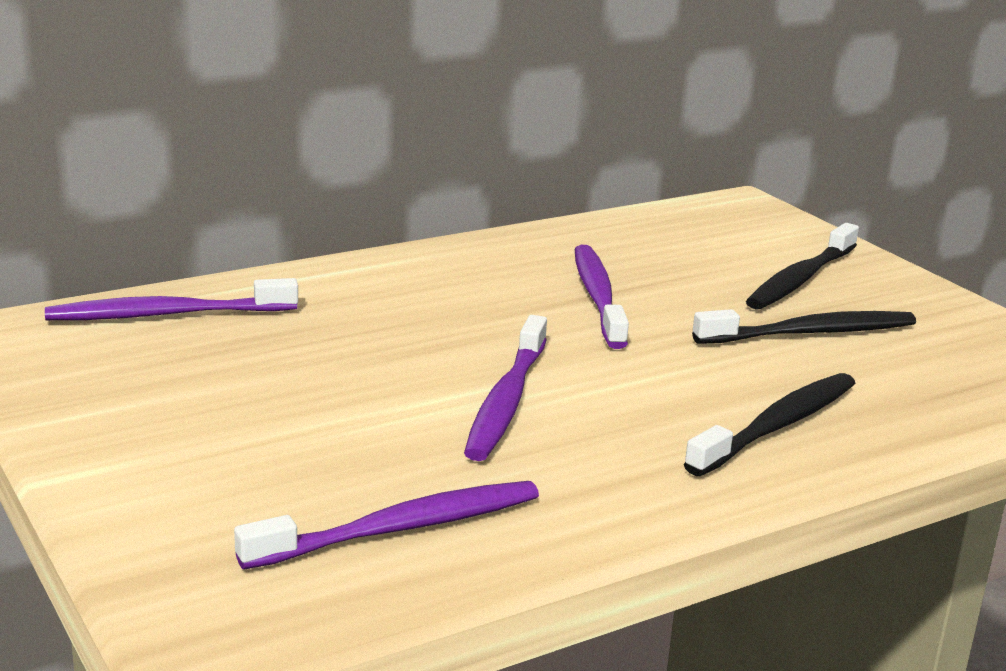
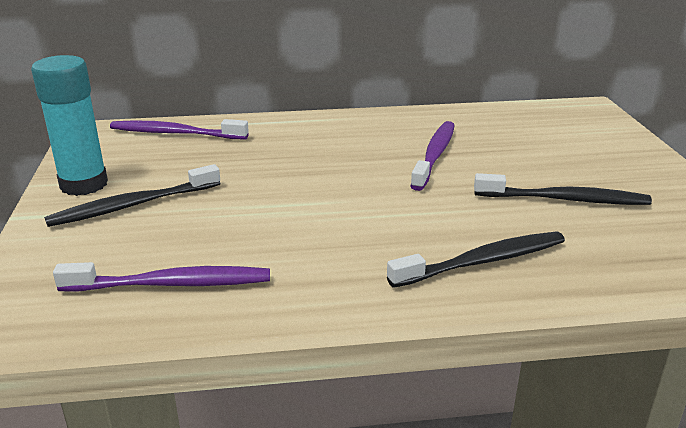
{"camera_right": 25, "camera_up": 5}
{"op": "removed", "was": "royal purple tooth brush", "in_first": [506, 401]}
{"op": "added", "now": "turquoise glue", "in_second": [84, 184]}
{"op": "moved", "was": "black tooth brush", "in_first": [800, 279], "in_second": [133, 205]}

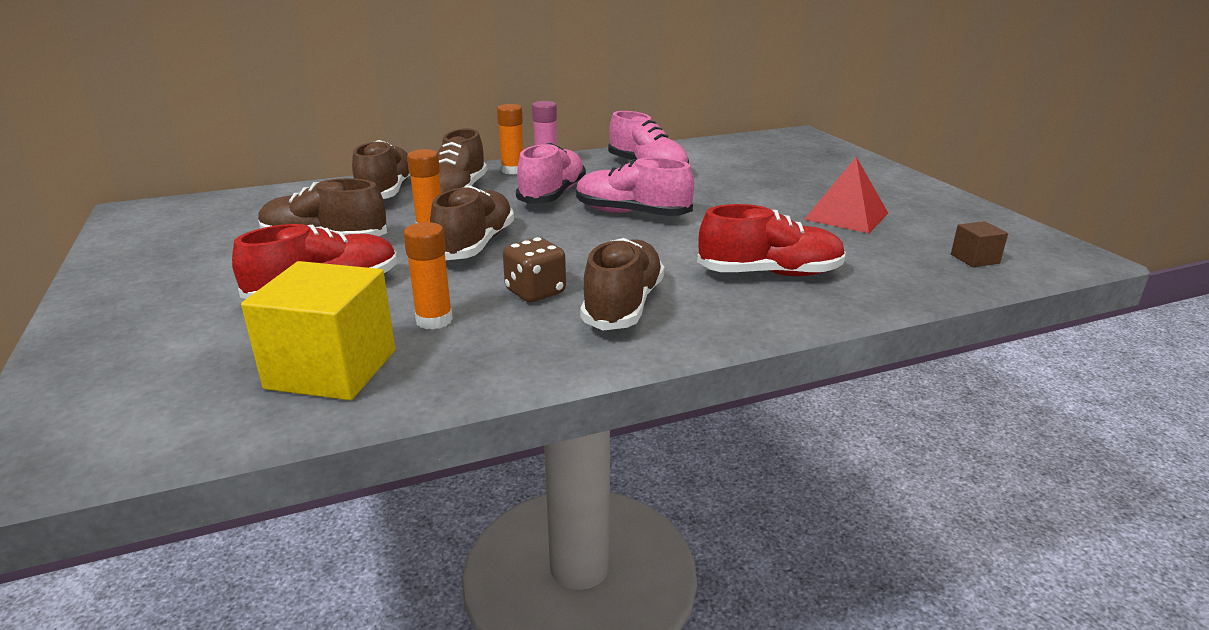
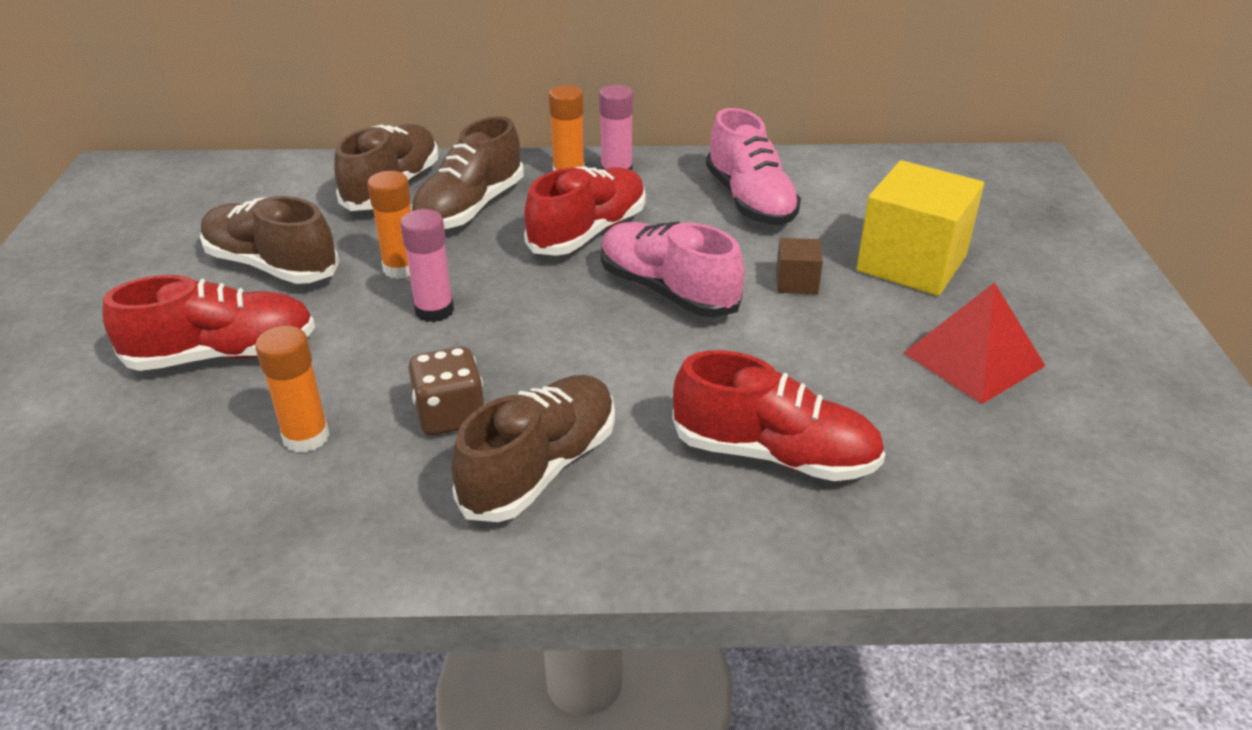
{"camera_right": 20, "camera_up": 10}
{"op": "moved", "was": "golden solid cube", "in_first": [332, 369], "in_second": [911, 263]}
{"op": "moved", "was": "dark brown solid cube", "in_first": [974, 259], "in_second": [796, 282]}
{"op": "replaced", "was": "dark brown sneaker", "now": "rosy glue", "in_first": [475, 245], "in_second": [434, 310]}
{"op": "recoloured", "was": "rosy sneaker", "now": "scarlet sneaker", "in_first": [552, 195], "in_second": [588, 232]}

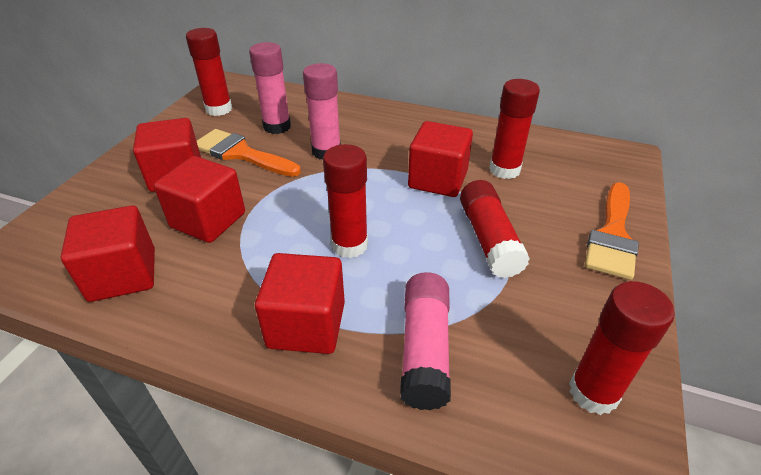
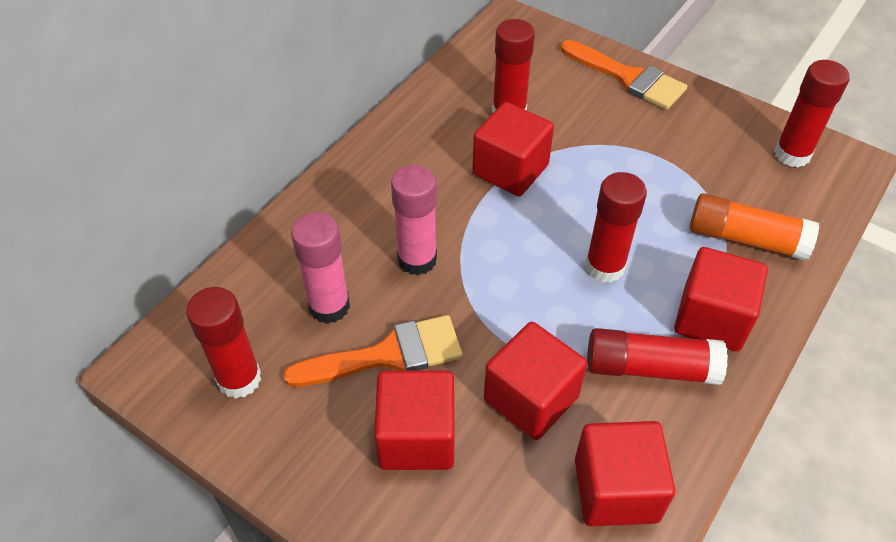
{"camera_right": -75, "camera_up": 10}
{"op": "moved", "was": "scarlet glue", "in_first": [489, 239], "in_second": [650, 368]}
{"op": "recoloured", "was": "rosy glue", "now": "orange-coloured glue", "in_first": [424, 349], "in_second": [746, 239]}
{"op": "turned", "was": "orange-coloured brush", "in_first": [241, 154], "in_second": [387, 355], "clockwise": -150}

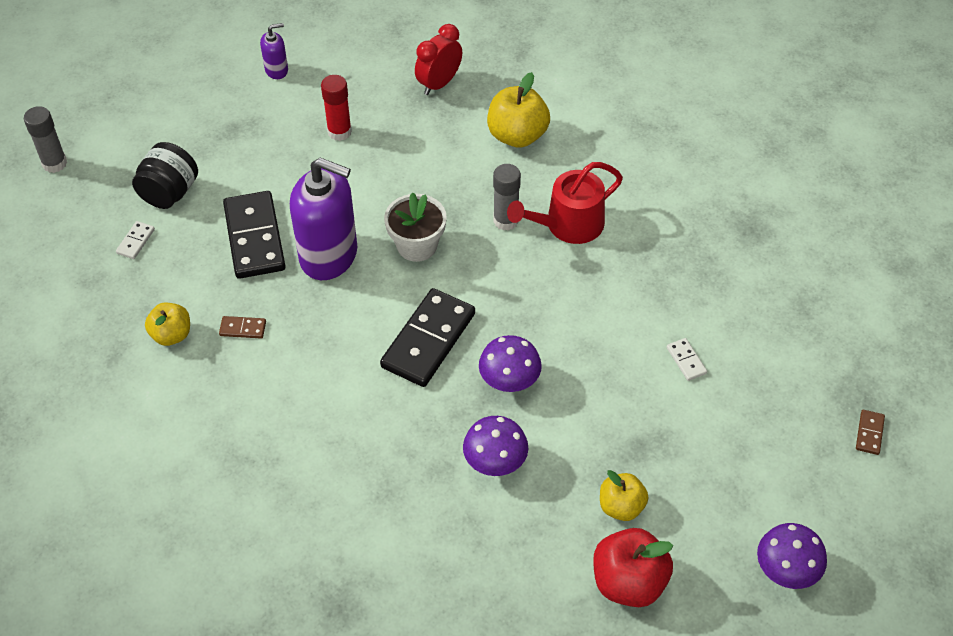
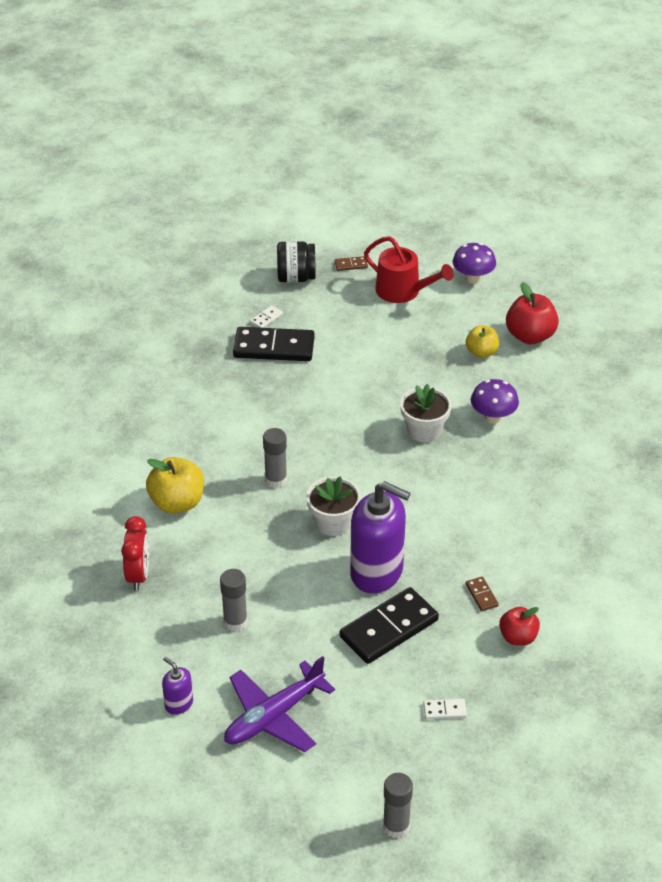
{"camera_right": -115, "camera_up": -10}
{"op": "added", "now": "royal purple plane", "in_second": [273, 716]}
{"op": "moved", "was": "black jar", "in_first": [169, 192], "in_second": [296, 277]}
{"op": "moved", "was": "black domino piece", "in_first": [428, 340], "in_second": [274, 347]}
{"op": "moved", "was": "scarlet watering pot", "in_first": [569, 225], "in_second": [402, 291]}
{"op": "moved", "was": "snow-white domino piece", "in_first": [686, 360], "in_second": [266, 319]}
{"op": "replaced", "was": "royal purple mushroom", "now": "snow-white plant pot", "in_first": [509, 381], "in_second": [424, 430]}
{"op": "recoloured", "was": "golden apple", "now": "scarlet apple", "in_first": [171, 335], "in_second": [518, 637]}
{"op": "recoloured", "was": "scarlet glue", "now": "ash-grey glue", "in_first": [339, 132], "in_second": [235, 622]}
{"op": "turned", "was": "royal purple soap pump", "in_first": [329, 255], "in_second": [377, 572], "clockwise": 120}
{"op": "turned", "was": "scarlet alarm clock", "in_first": [439, 84], "in_second": [138, 575], "clockwise": -105}

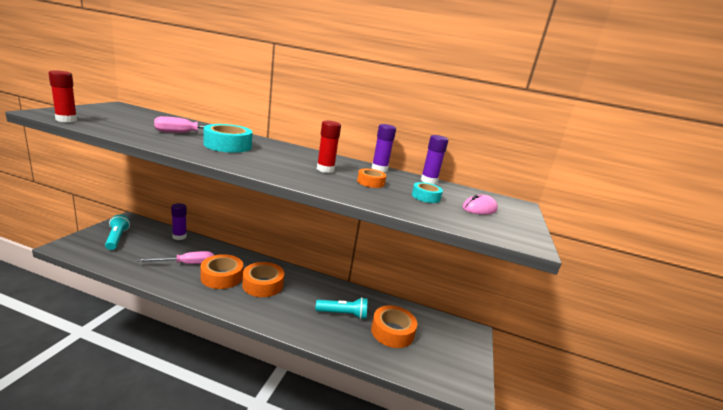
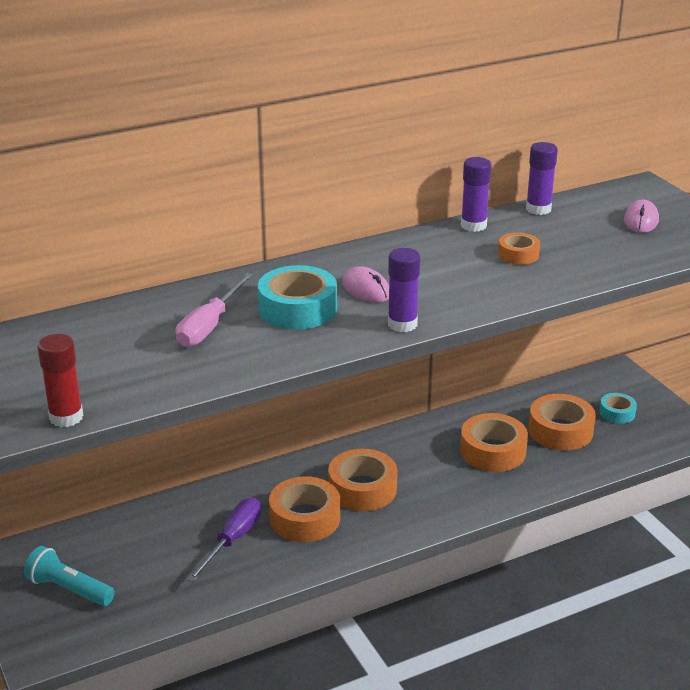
{"camera_right": -40, "camera_up": 10}
{"op": "removed", "was": "scarlet glue", "in_first": [325, 170]}
{"op": "added", "now": "rosy mouse", "in_second": [366, 289]}
{"op": "moved", "was": "royal purple glue", "in_first": [179, 237], "in_second": [402, 324]}
{"op": "moved", "was": "turquoise roll of tape", "in_first": [426, 197], "in_second": [617, 413]}
{"op": "replaced", "was": "turquoise torch", "now": "orange-coloured roll of tape", "in_first": [343, 314], "in_second": [493, 451]}
{"op": "recoloured", "was": "rosy flat screwdriver", "now": "royal purple flat screwdriver", "in_first": [186, 264], "in_second": [233, 540]}

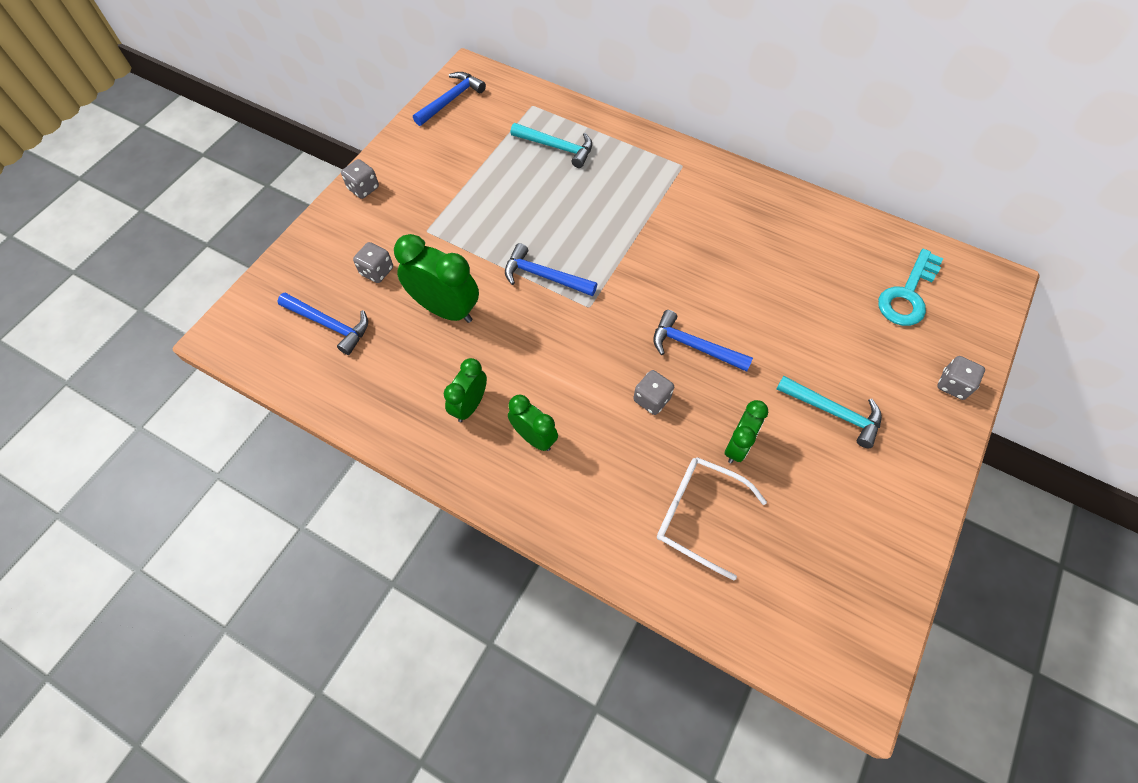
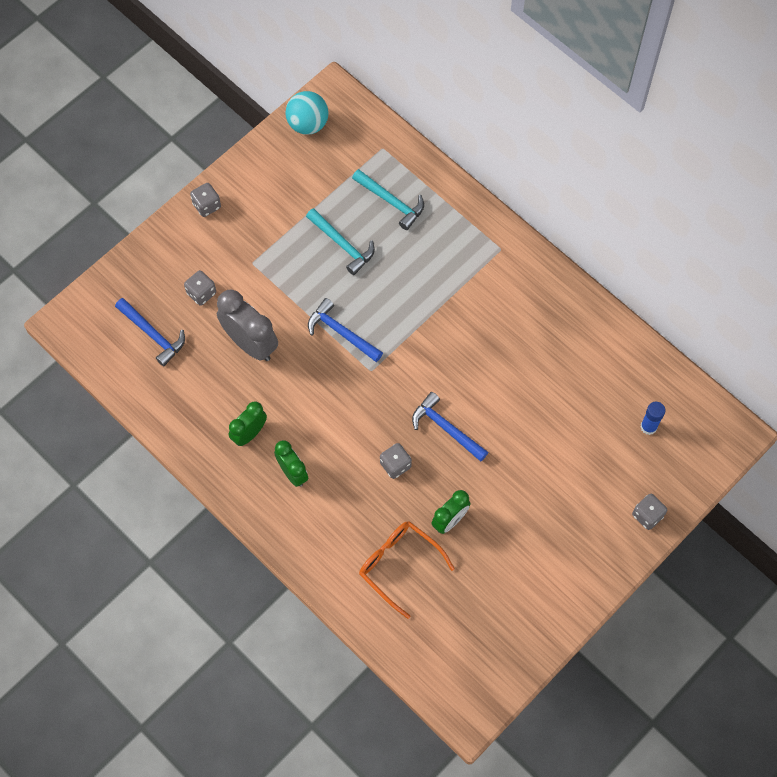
{"camera_right": 15, "camera_up": 5}
{"op": "moved", "was": "turquoise claw hammer", "in_first": [833, 412], "in_second": [342, 245]}
{"op": "replaced", "was": "blue claw hammer", "now": "turquoise ball", "in_first": [451, 100], "in_second": [308, 124]}
{"op": "replaced", "was": "turquoise door key", "now": "blue glue", "in_first": [907, 294], "in_second": [648, 427]}
{"op": "recoloured", "was": "green alarm clock", "now": "ash-grey alarm clock", "in_first": [445, 309], "in_second": [250, 344]}
{"op": "recoloured", "was": "snow-white glasses", "now": "orange-coloured glasses", "in_first": [698, 515], "in_second": [399, 565]}

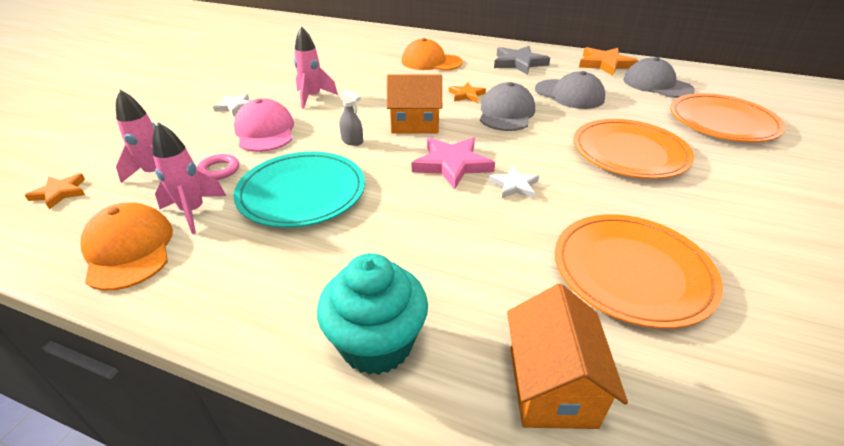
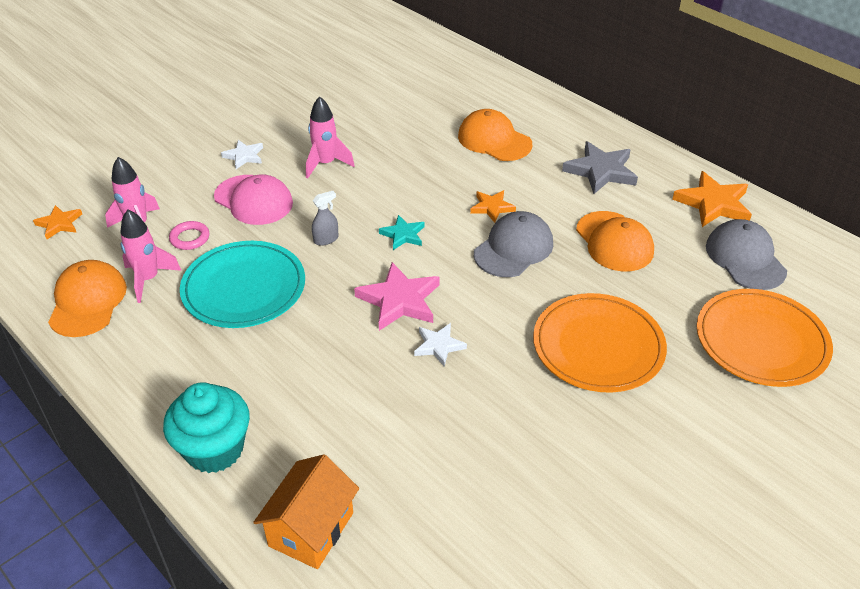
{"camera_right": 25, "camera_up": 5}
{"op": "removed", "was": "orange-coloured plate", "in_first": [631, 272]}
{"op": "replaced", "was": "orange-coloured house", "now": "turquoise star shape", "in_first": [415, 124], "in_second": [403, 235]}
{"op": "recoloured", "was": "ash-grey peaked cap", "now": "orange-coloured peaked cap", "in_first": [569, 94], "in_second": [614, 242]}
{"op": "turned", "was": "rosy peaked cap", "in_first": [265, 131], "in_second": [253, 200], "clockwise": 120}
{"op": "turned", "was": "ash-grey spray cleaner", "in_first": [352, 141], "in_second": [326, 239], "clockwise": -90}

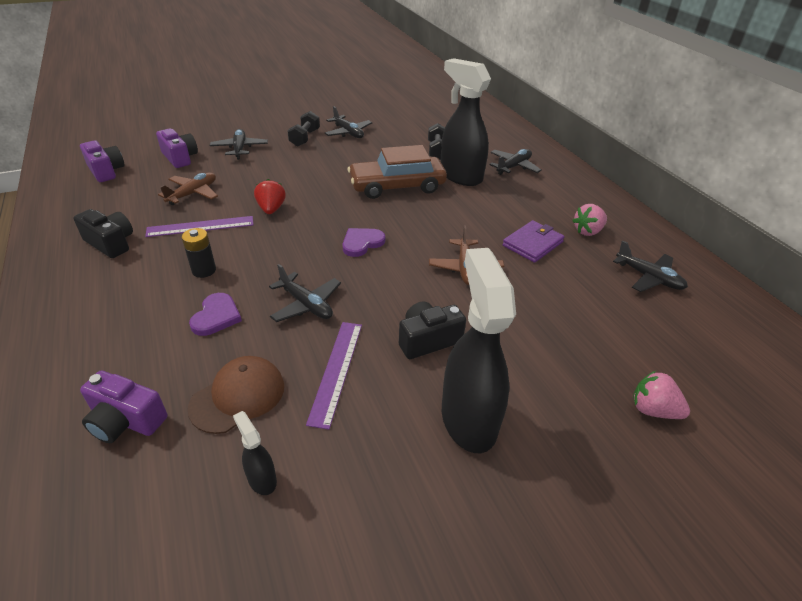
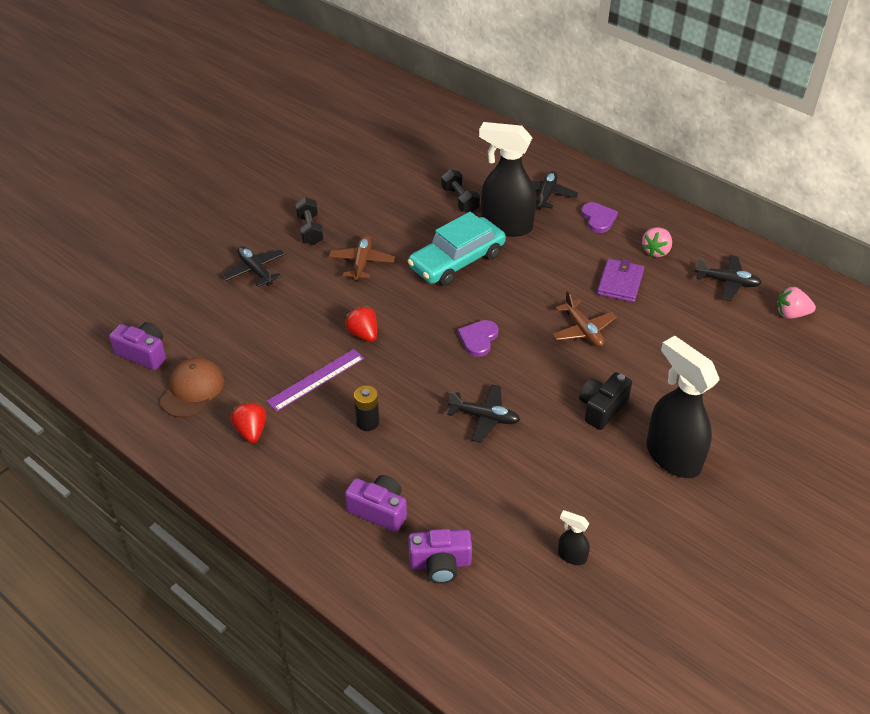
{"camera_right": -25, "camera_up": 5}
{"op": "removed", "was": "royal purple ruler", "in_first": [336, 371]}
{"op": "removed", "was": "black plane", "in_first": [348, 132]}
{"op": "moved", "was": "royal purple photo camera", "in_first": [180, 158], "in_second": [379, 510]}
{"op": "moved", "was": "dark brown plane", "in_first": [193, 194], "in_second": [362, 263]}
{"op": "moved", "was": "dark brown peaked cap", "in_first": [238, 396], "in_second": [192, 390]}
{"op": "moved", "was": "royal purple heart shape", "in_first": [216, 316], "in_second": [598, 219]}
{"op": "moved", "was": "rosy berry", "in_first": [653, 410], "in_second": [791, 314]}
{"op": "replaced", "was": "black photo camera", "now": "scarlet berry", "in_first": [111, 243], "in_second": [251, 431]}
{"op": "recoloured", "was": "dark brown car", "now": "turquoise car", "in_first": [397, 186], "in_second": [457, 261]}

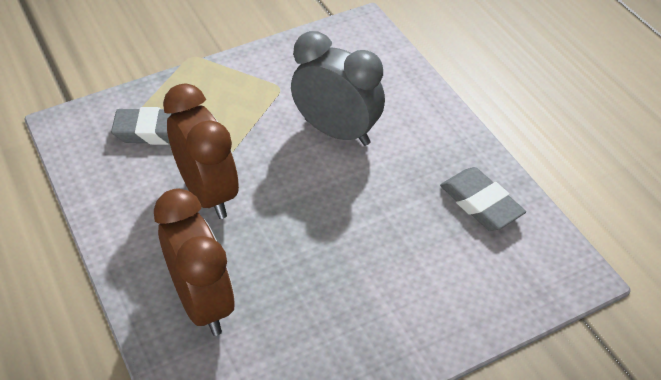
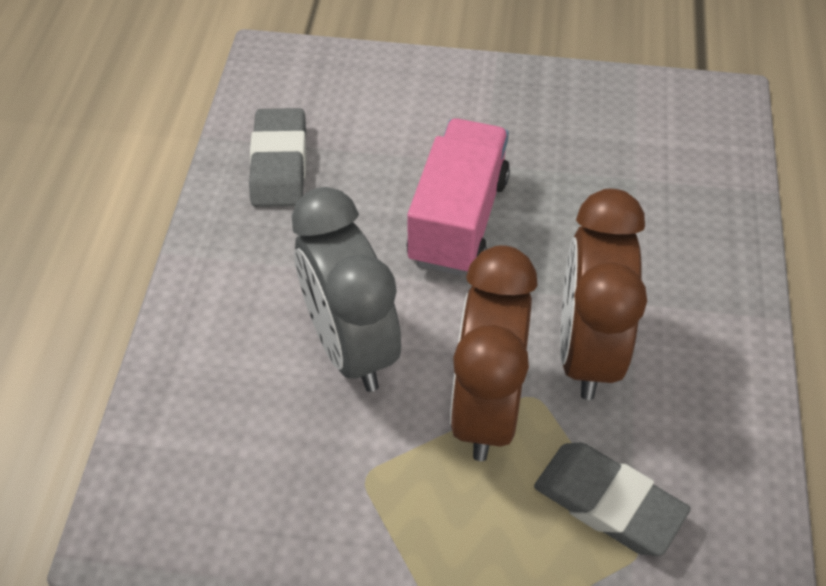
{"camera_right": -145, "camera_up": 5}
{"op": "added", "now": "rosy truck", "in_second": [458, 220]}
{"op": "moved", "was": "dark brown alarm clock", "in_first": [203, 303], "in_second": [485, 408]}

